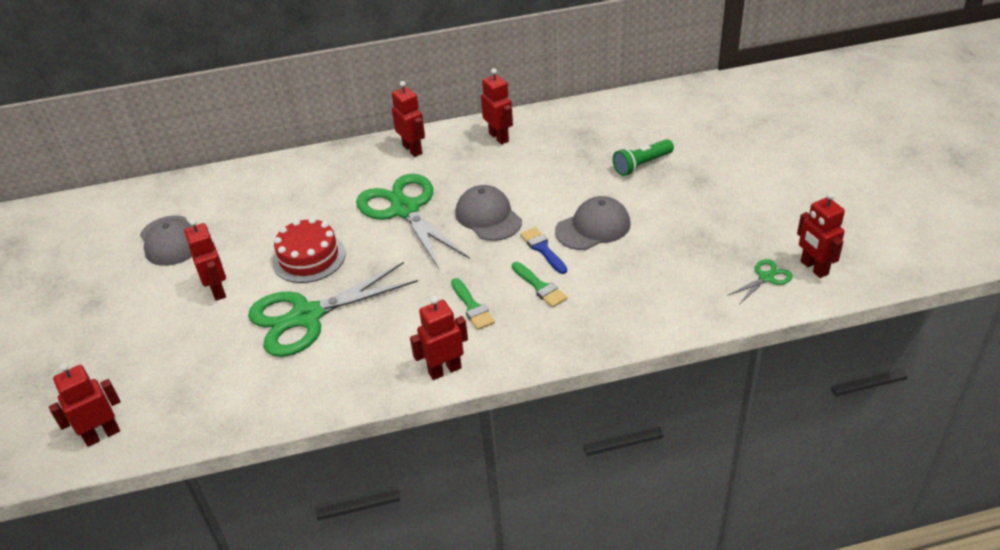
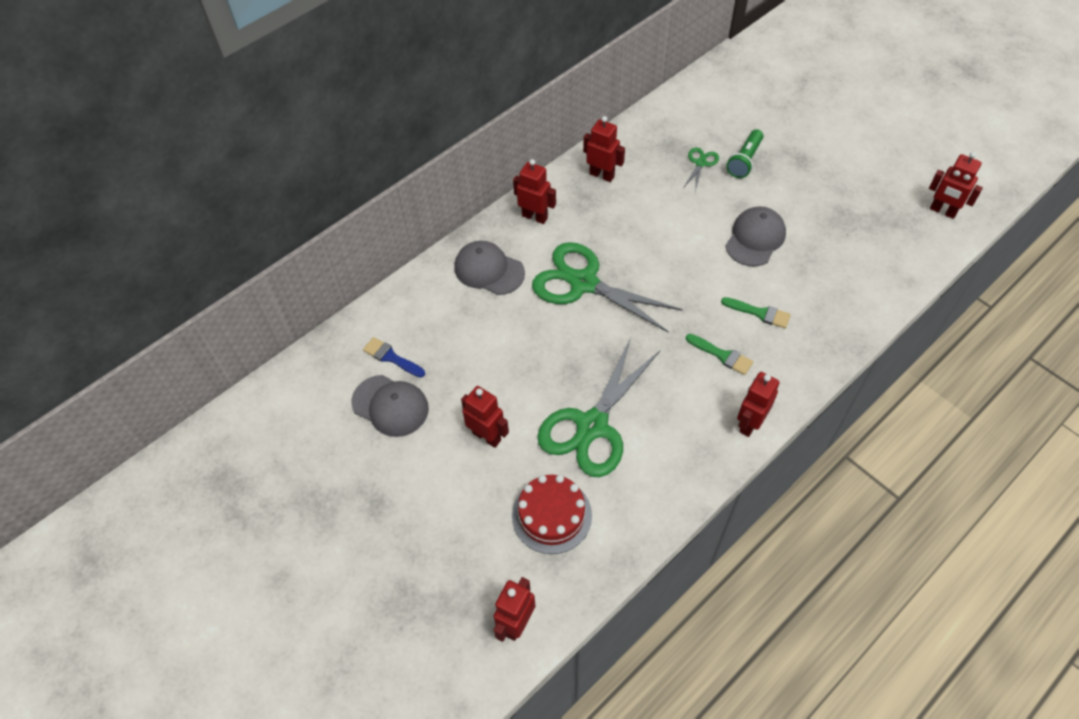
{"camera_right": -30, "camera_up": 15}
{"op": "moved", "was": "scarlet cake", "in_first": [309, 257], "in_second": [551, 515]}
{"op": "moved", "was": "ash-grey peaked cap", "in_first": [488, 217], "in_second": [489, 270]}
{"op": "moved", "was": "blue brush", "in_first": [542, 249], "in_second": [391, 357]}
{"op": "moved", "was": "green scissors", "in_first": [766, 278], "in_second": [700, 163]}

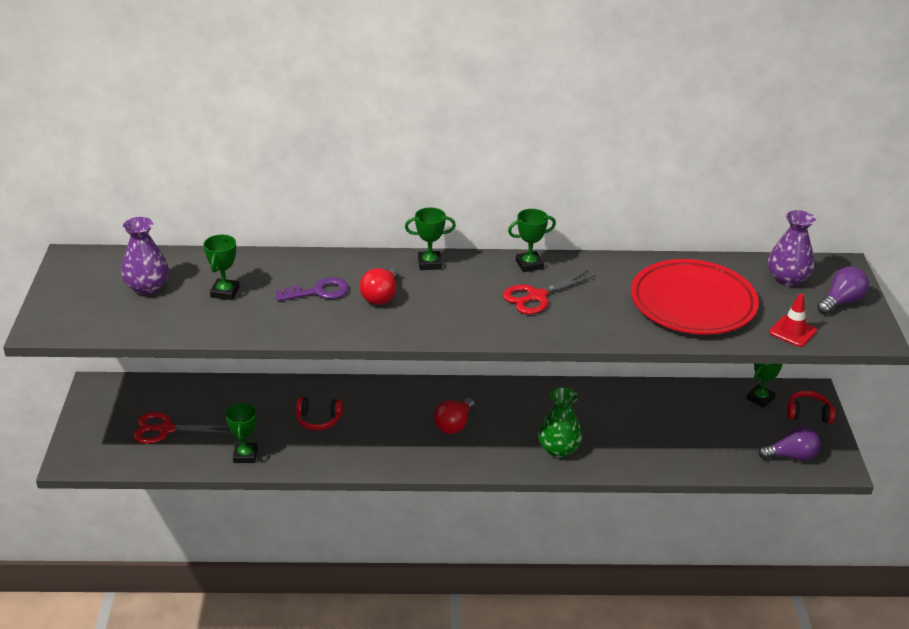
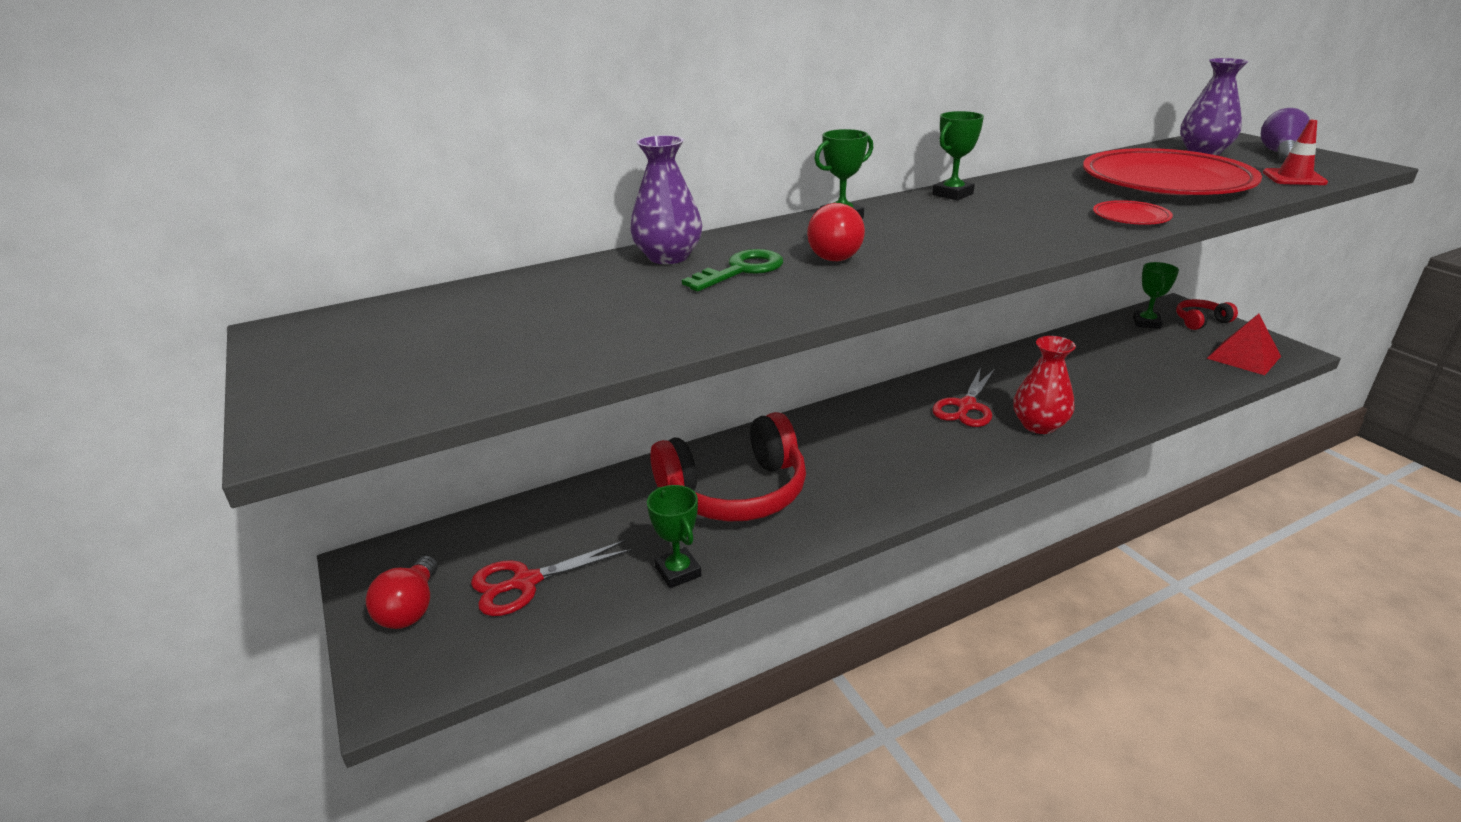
{"camera_right": -25, "camera_up": -5}
{"op": "removed", "was": "green trophy", "in_first": [225, 292]}
{"op": "added", "now": "scarlet plate", "in_second": [1130, 217]}
{"op": "moved", "was": "royal purple vase", "in_first": [147, 287], "in_second": [668, 257]}
{"op": "moved", "was": "scarlet lightbulb", "in_first": [454, 425], "in_second": [410, 609]}
{"op": "moved", "was": "scarlet scissors", "in_first": [536, 296], "in_second": [966, 406]}
{"op": "replaced", "was": "royal purple lightbulb", "now": "scarlet pyramid", "in_first": [791, 456], "in_second": [1243, 357]}
{"op": "recoloured", "was": "royal purple door key", "now": "green door key", "in_first": [319, 292], "in_second": [741, 270]}
{"op": "recoloured", "was": "green vase", "now": "scarlet vase", "in_first": [558, 449], "in_second": [1039, 425]}
{"op": "resized", "was": "scarlet over-ear headphones", "in_first": [318, 420], "in_second": [735, 492], "ratio": 2.13}

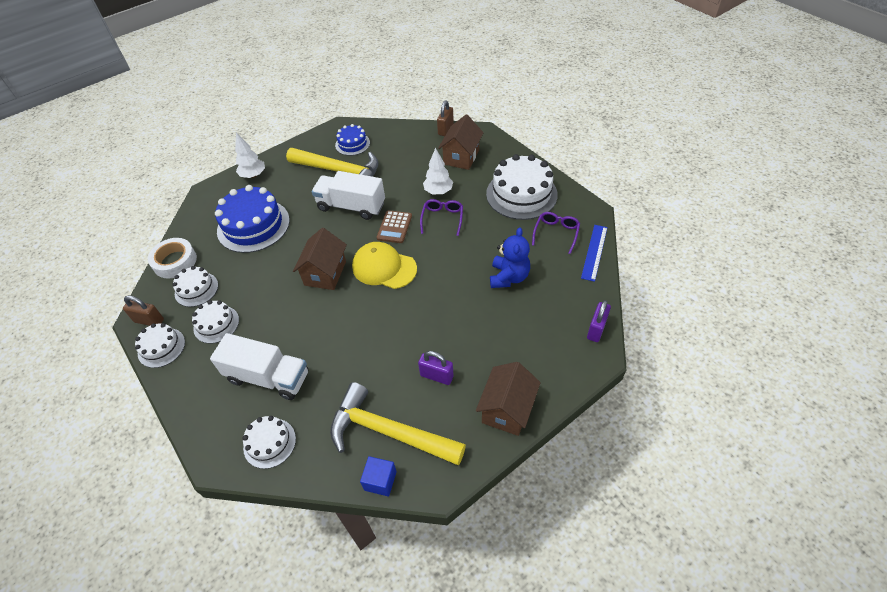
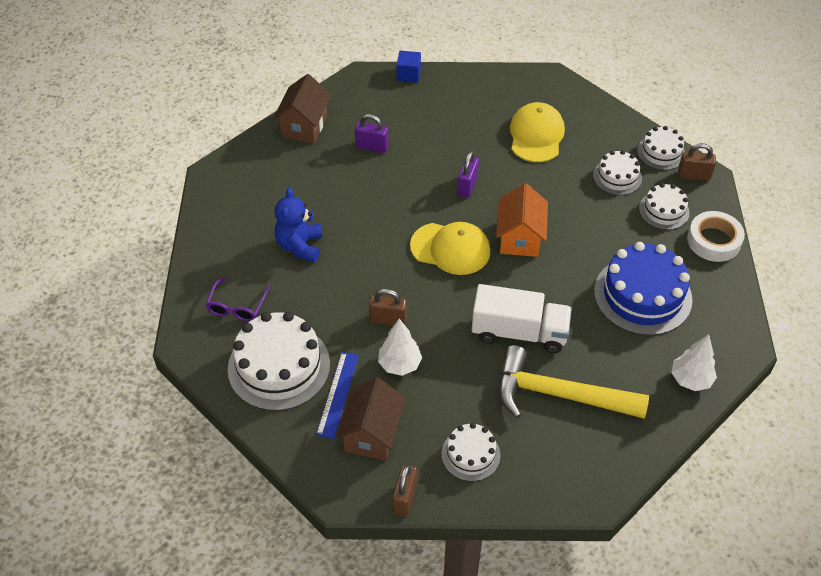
{"camera_right": 170, "camera_up": 0}
{"op": "removed", "was": "golden claw hammer", "in_first": [388, 432]}
{"op": "removed", "was": "blue cake", "in_first": [352, 144]}
{"op": "removed", "was": "dark brown adding machine", "in_first": [394, 227]}
{"op": "moved", "was": "snow-white cake", "in_first": [269, 443], "in_second": [470, 454]}
{"op": "moved", "was": "blue ruler", "in_first": [594, 252], "in_second": [338, 394]}
{"op": "moved", "was": "royal purple lock", "in_first": [596, 329], "in_second": [467, 186]}
{"op": "replaced", "was": "snow-white truck", "now": "golden peaked cap", "in_first": [268, 377], "in_second": [536, 135]}
{"op": "replaced", "was": "royal purple glasses", "now": "dark brown lock", "in_first": [442, 219], "in_second": [388, 320]}
{"op": "recoloured", "was": "dark brown house", "now": "orange-coloured house", "in_first": [325, 273], "in_second": [519, 238]}

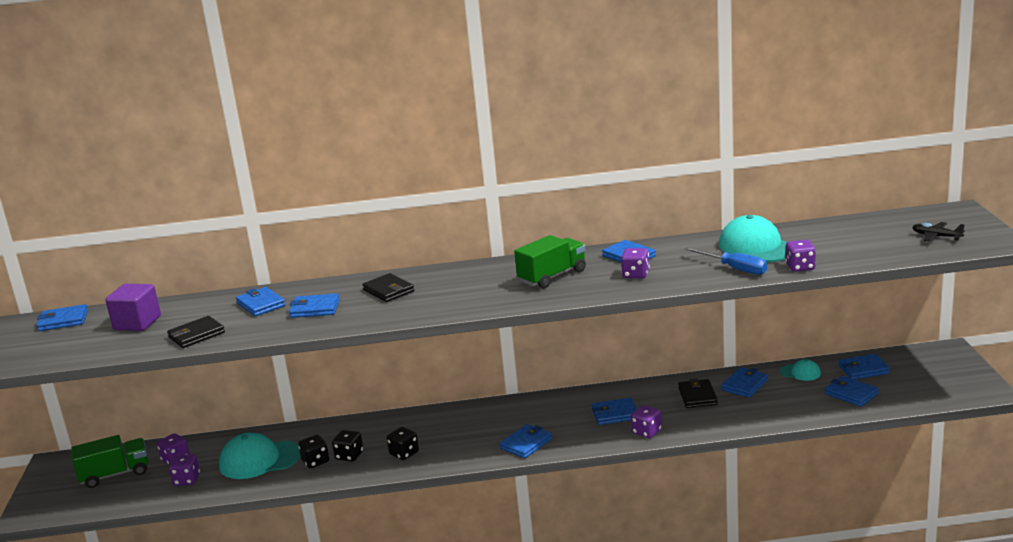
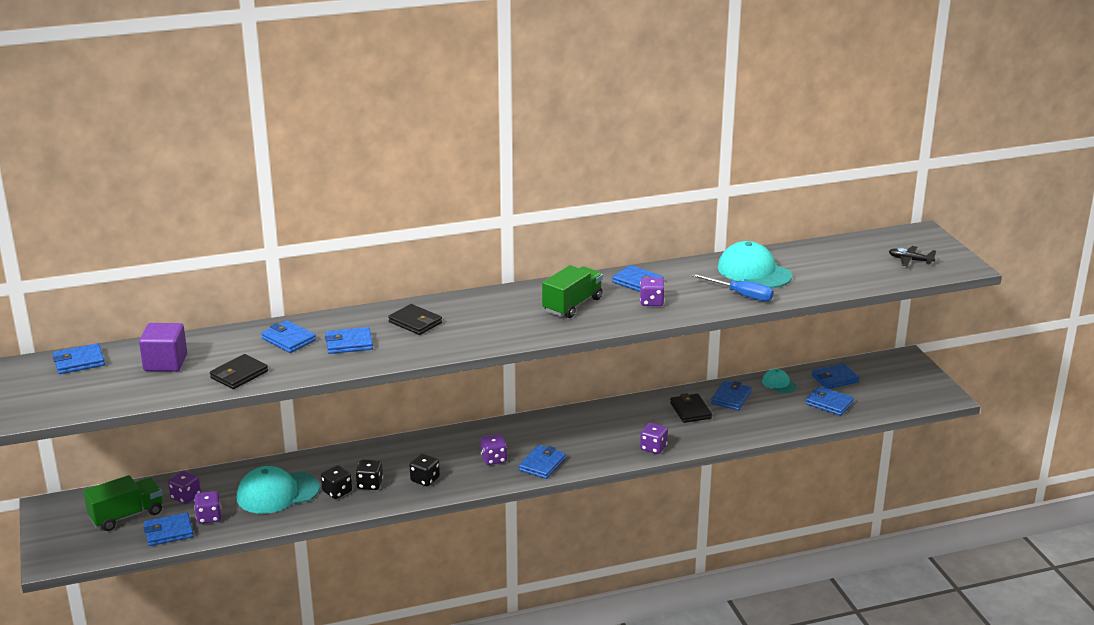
{"camera_right": -15, "camera_up": 5}
{"op": "moved", "was": "blue billfold", "in_first": [615, 414], "in_second": [168, 532]}
{"op": "moved", "was": "royal purple dice", "in_first": [800, 267], "in_second": [494, 459]}
{"op": "turned", "was": "turquoise peaked cap", "in_first": [800, 372], "in_second": [779, 384], "clockwise": -135}

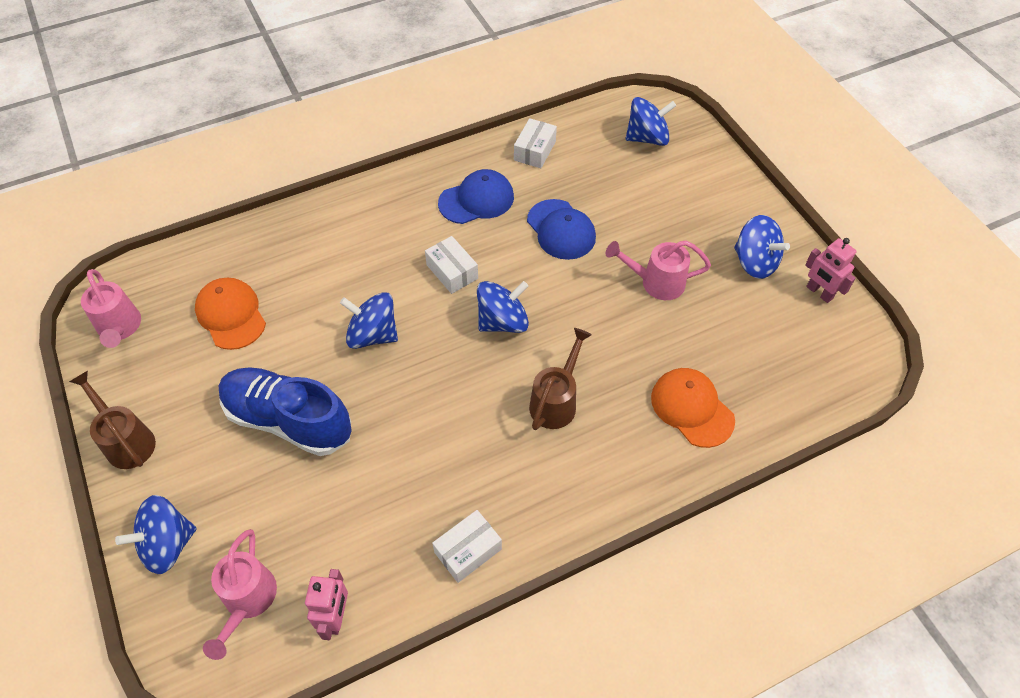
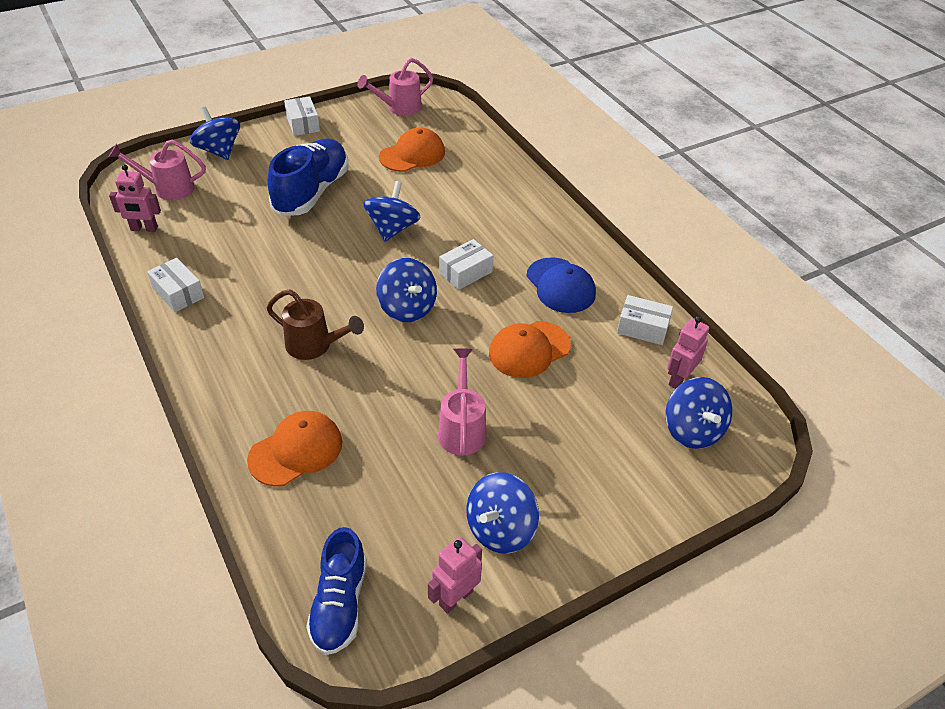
{"camera_right": 85, "camera_up": -10}
{"op": "added", "now": "blue sneaker", "in_second": [339, 604]}
{"op": "added", "now": "rosy robot", "in_second": [679, 379]}
{"op": "replaced", "was": "dark brown watering pot", "now": "snow-white parcel", "in_first": [126, 441], "in_second": [303, 124]}
{"op": "recoloured", "was": "blue peaked cap", "now": "orange-coloured peaked cap", "in_first": [561, 230], "in_second": [529, 349]}

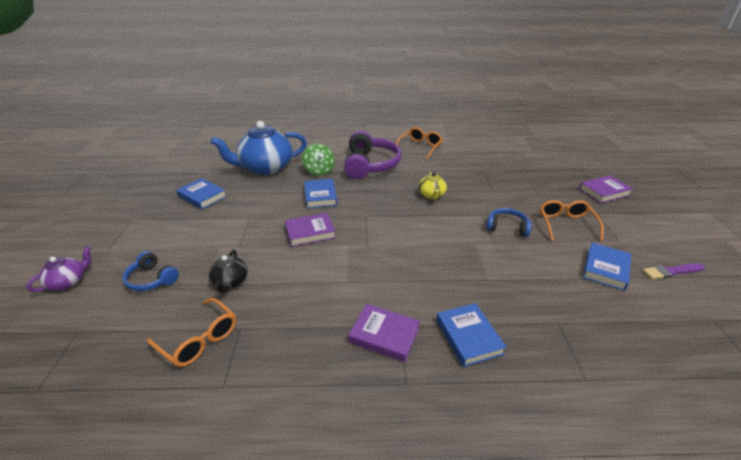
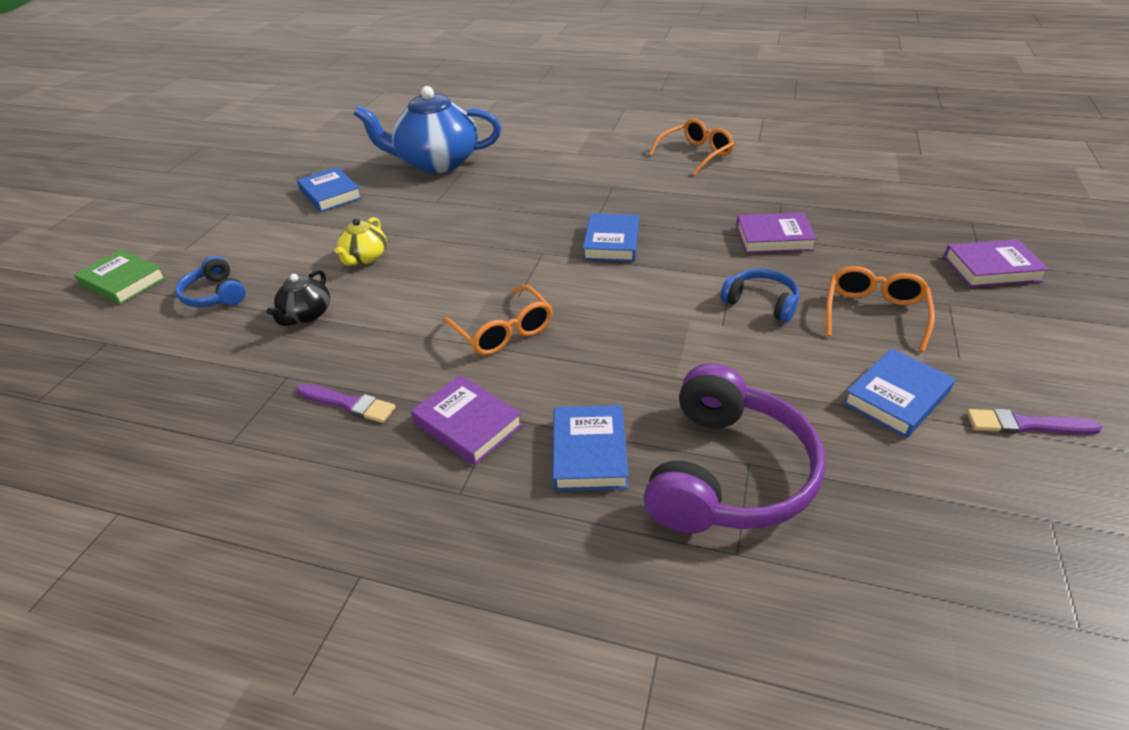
{"camera_right": 20, "camera_up": 5}
{"op": "removed", "was": "green whirligig", "in_first": [319, 171]}
{"op": "added", "now": "royal purple brush", "in_second": [348, 404]}
{"op": "moved", "was": "orange-coloured glasses", "in_first": [199, 339], "in_second": [503, 331]}
{"op": "moved", "was": "royal purple book", "in_first": [310, 232], "in_second": [773, 238]}
{"op": "moved", "was": "blue book", "in_first": [320, 196], "in_second": [611, 242]}
{"op": "moved", "was": "royal purple over-ear headphones", "in_first": [370, 165], "in_second": [728, 473]}
{"op": "moved", "was": "golden tea pot", "in_first": [431, 195], "in_second": [365, 258]}
{"op": "replaced", "was": "royal purple tea pot", "now": "green book", "in_first": [68, 282], "in_second": [123, 282]}

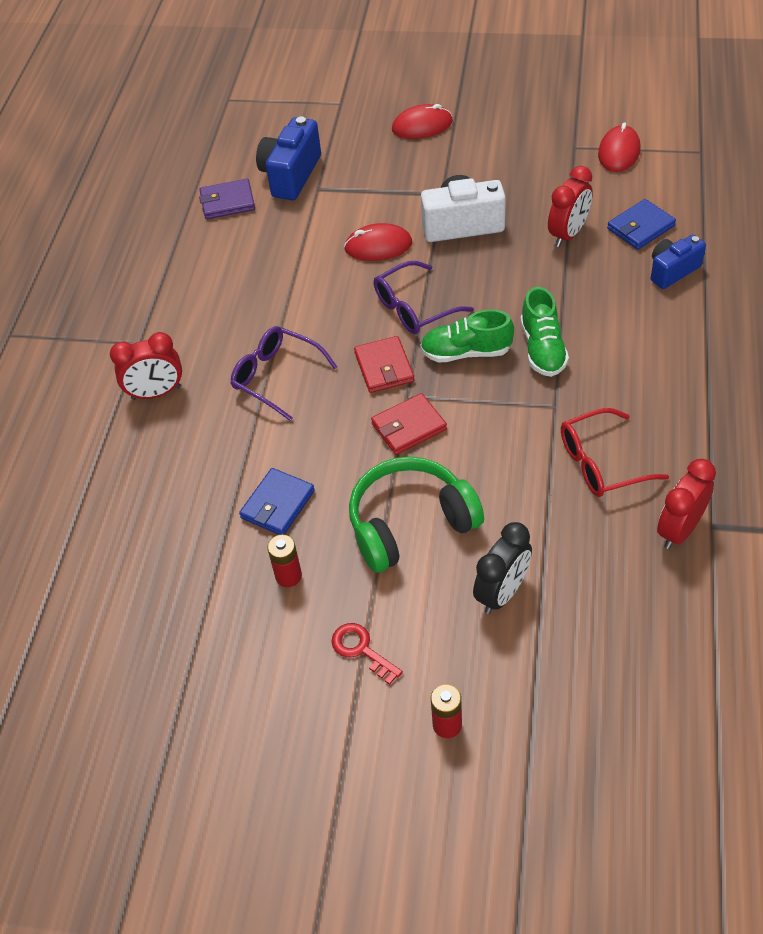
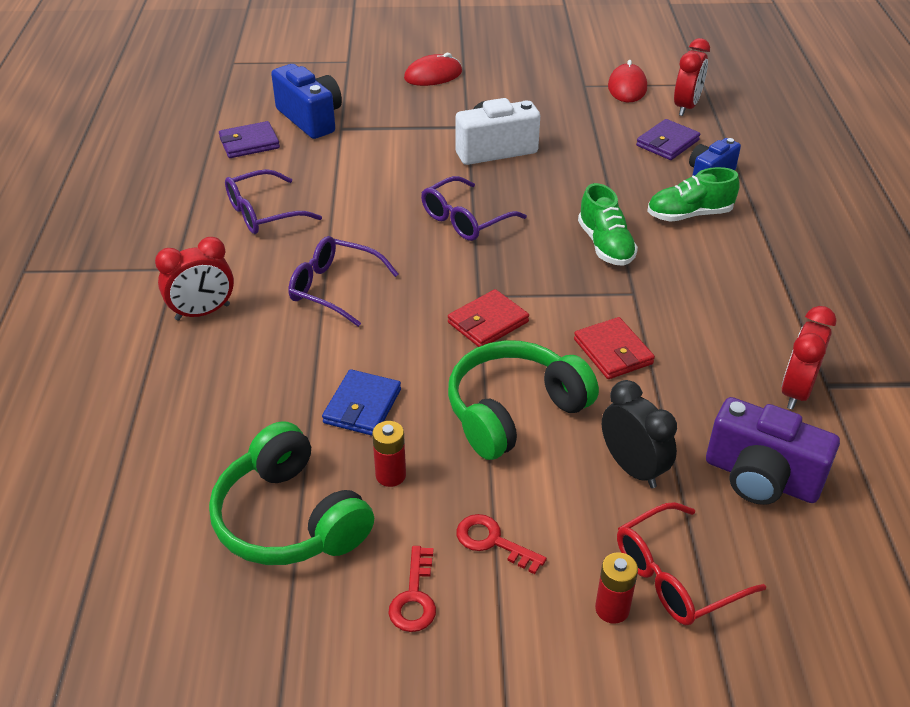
{"camera_right": -15, "camera_up": -10}
{"op": "removed", "was": "scarlet mouse", "in_first": [378, 246]}
{"op": "added", "now": "green over-ear headphones", "in_second": [289, 519]}
{"op": "added", "now": "royal purple glasses", "in_second": [263, 213]}
{"op": "added", "now": "scarlet door key", "in_second": [414, 597]}
{"op": "added", "now": "royal purple photo camera", "in_second": [761, 478]}
{"op": "moved", "was": "scarlet billfold", "in_first": [384, 367], "in_second": [613, 352]}
{"op": "moved", "was": "green sneaker", "in_first": [466, 352], "in_second": [689, 215]}
{"op": "moved", "was": "scarlet alarm clock", "in_first": [568, 234], "in_second": [686, 107]}
{"op": "moved", "was": "scarlet glasses", "in_first": [601, 463], "in_second": [675, 577]}
{"op": "recoloured", "was": "blue billfold", "now": "royal purple billfold", "in_first": [640, 227], "in_second": [667, 143]}
{"op": "turned", "was": "blue photo camera", "in_first": [291, 175], "in_second": [311, 119], "clockwise": 135}
{"op": "turned", "was": "black alarm clock", "in_first": [502, 593], "in_second": [633, 468], "clockwise": -60}

